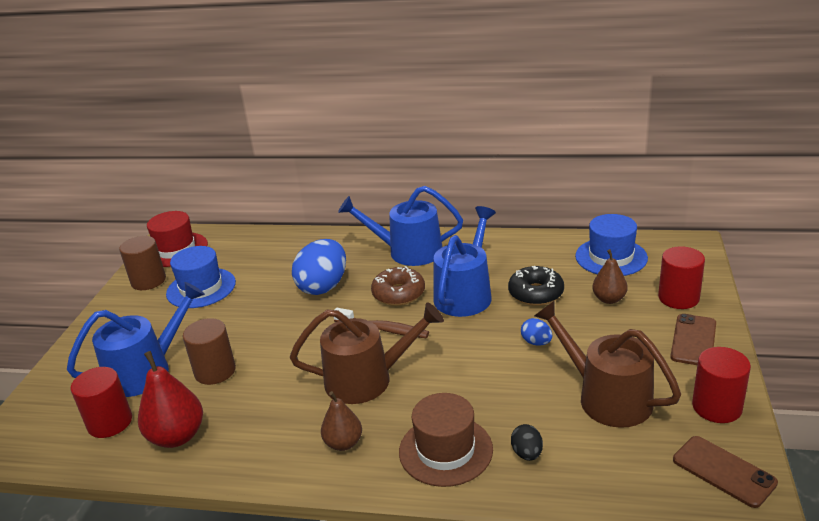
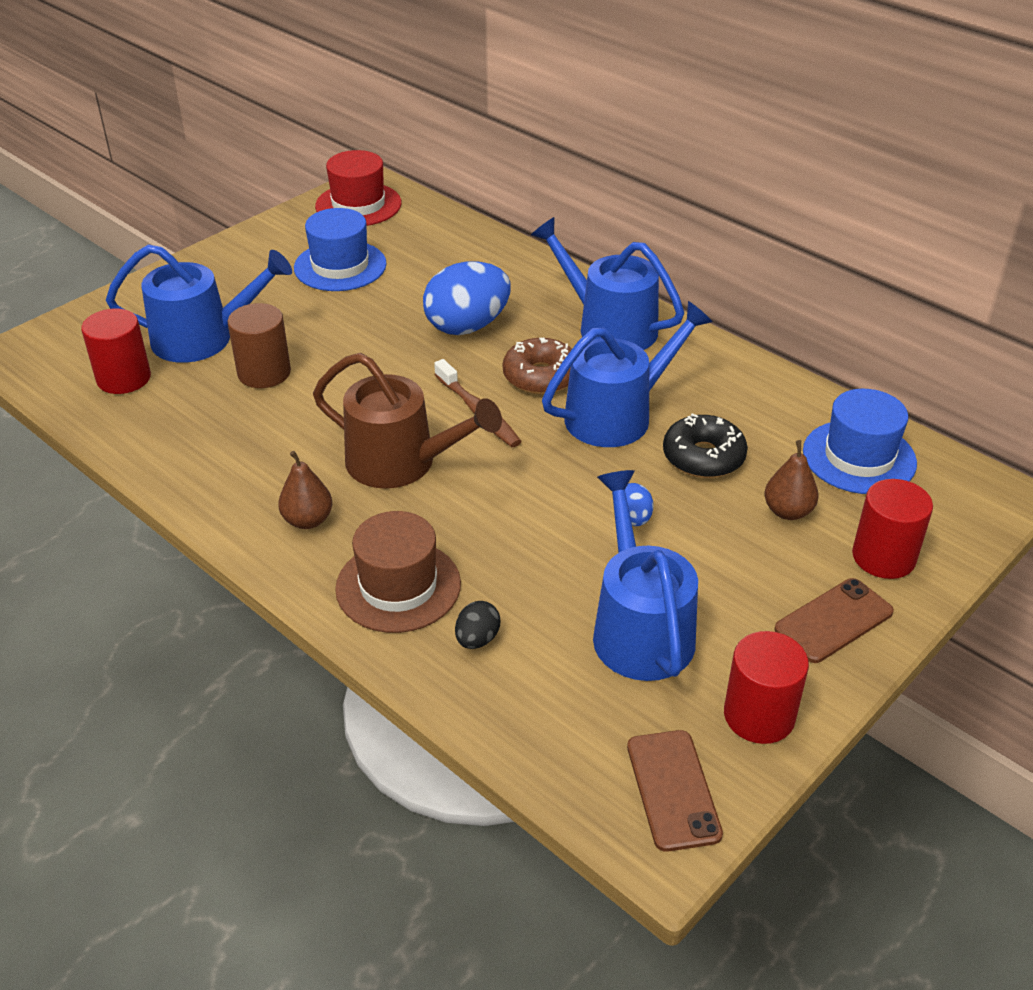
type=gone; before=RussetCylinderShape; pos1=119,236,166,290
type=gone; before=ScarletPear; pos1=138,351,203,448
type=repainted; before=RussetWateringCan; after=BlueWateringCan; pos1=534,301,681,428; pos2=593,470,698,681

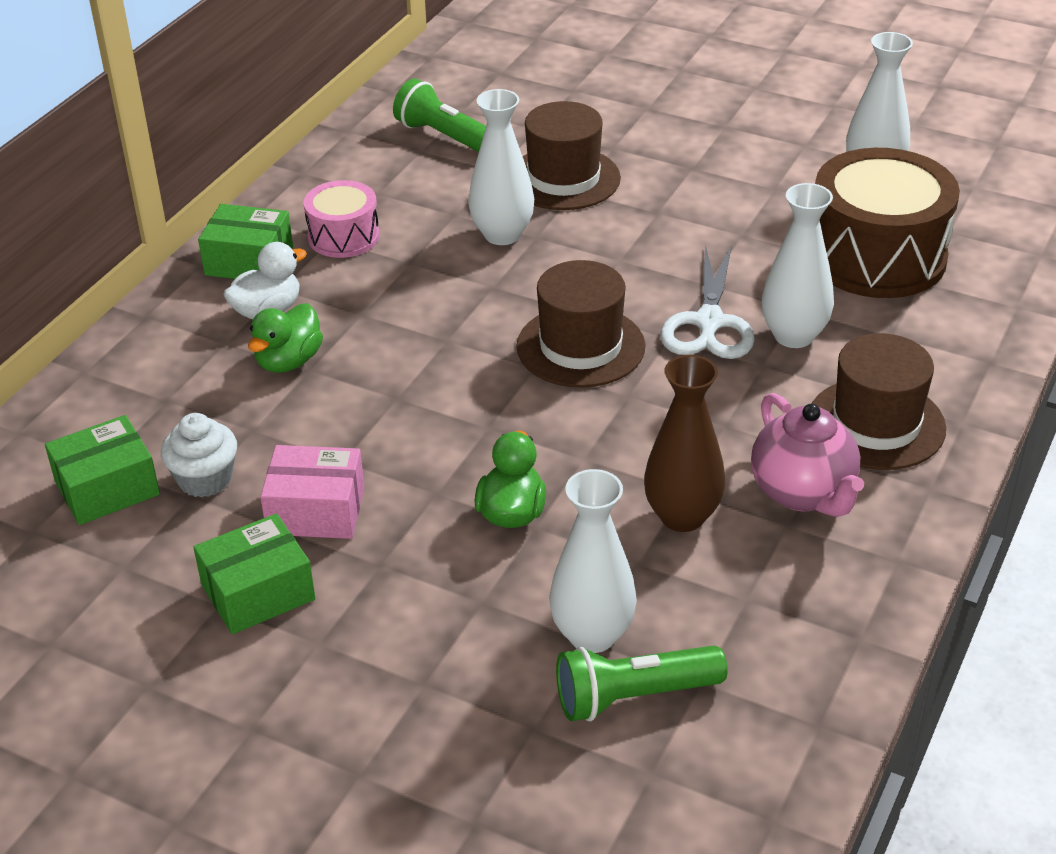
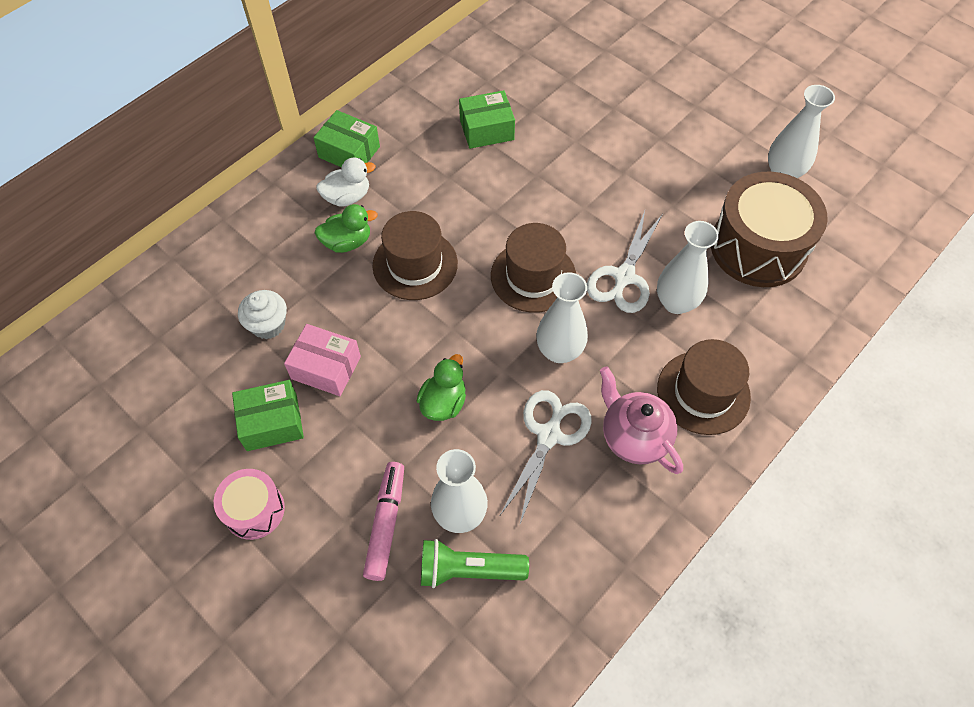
type=shifted; before=LeafGreenParcel; pos1=45,415,160,525; pos2=459,90,515,149
type=rotated; before=LeafGreenToyDuck; pos1=248,303,323,373; pos2=315,204,378,253; turn=-150
type=shifted; before=RosePinkToyDrum; pos1=304,180,379,258; pos2=214,469,285,540
type=gone; before=LeafGreenFlashlight; pos1=393,78,486,152
type=shifted; before=PureWhiteFlowerVase; pos1=468,89,534,245; pos2=536,272,588,363
type=shifted; before=RussetHat; pos1=523,101,621,210; pos2=372,211,458,300
type=swapped; before=RussetFlowerVase; after=PureWhitePairOfScissors; pos1=644,355,725,532; pos2=500,390,592,524
type=rotated; before=RosePinkTeaPot; pos1=751,393,864,517; pos2=600,366,683,474; turn=150
type=new; after=RosePinkMarkerPen; pos2=363,462,404,581

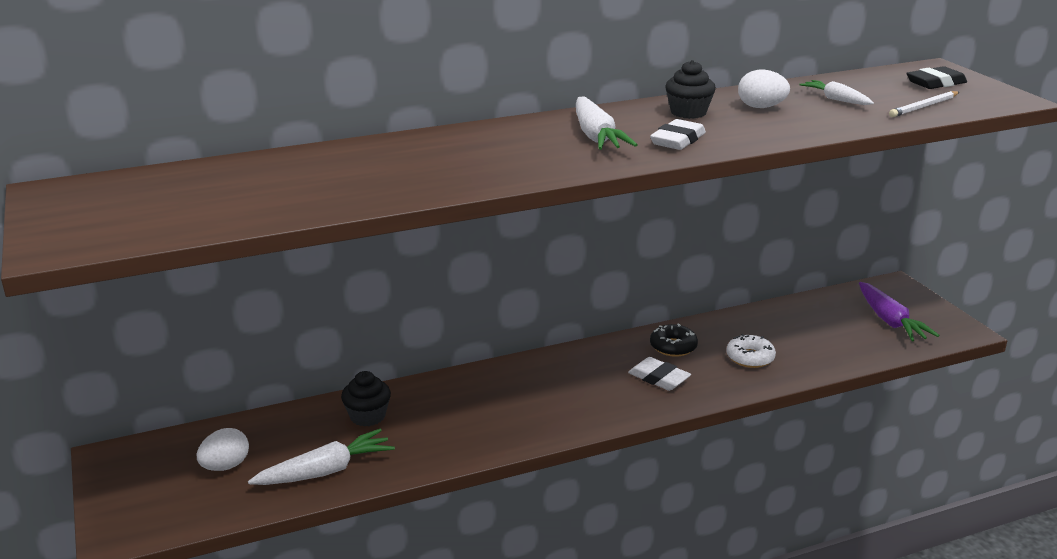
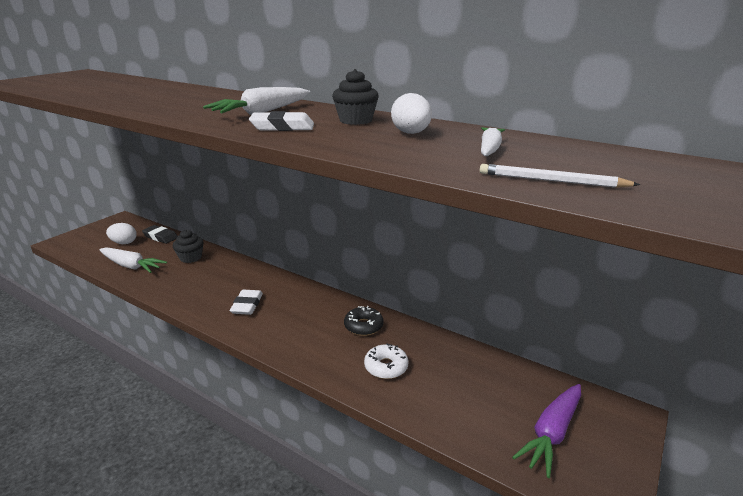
type=shifted; before=PureWhitePencilEraser; pos1=628,357,691,391; pos2=230,290,263,315
type=shifted; before=EbonyPencilEraser; pos1=906,66,967,89; pos2=142,225,178,244

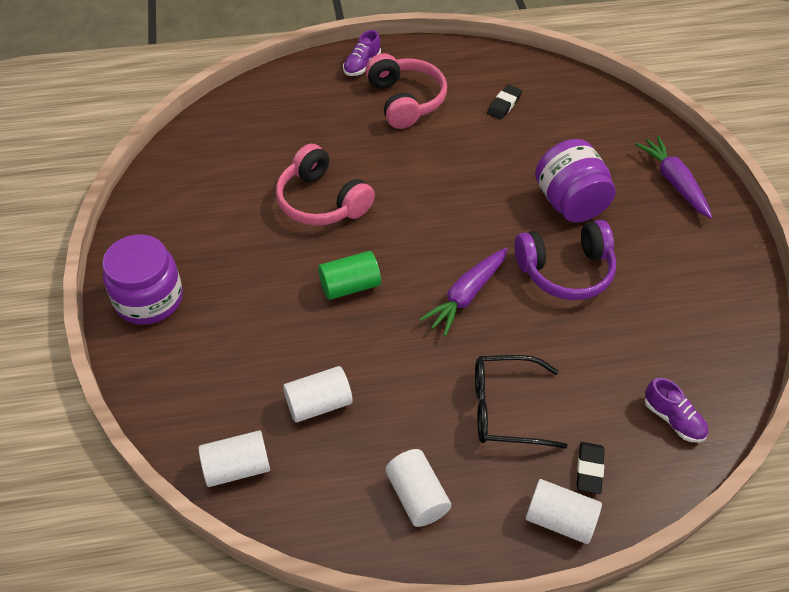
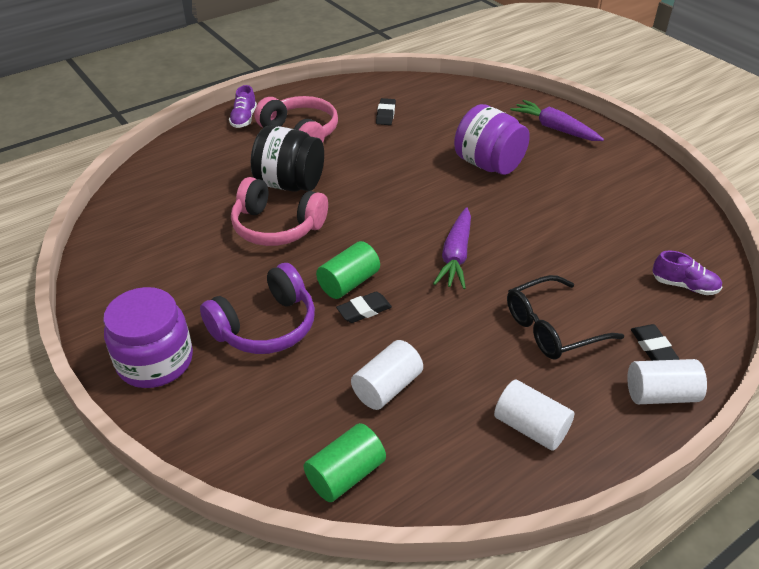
type=repainted; before=PureWhiteCylinderShape; after=LeafGreenCylinderShape; pos1=199,430,270,487; pos2=304,423,386,502
type=shifted; before=RoyalPurpleHeadset; pos1=514,220,616,300; pos2=200,263,315,354
type=new; after=EbonyJamJar; pos2=251,125,324,192
type=new; after=EbonyPencilEraser; pos2=336,292,392,323

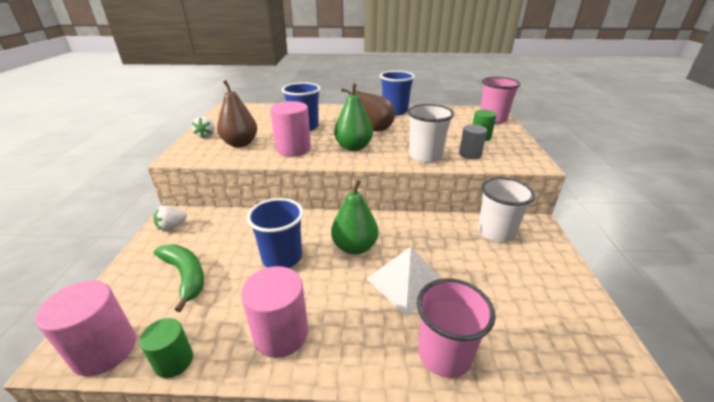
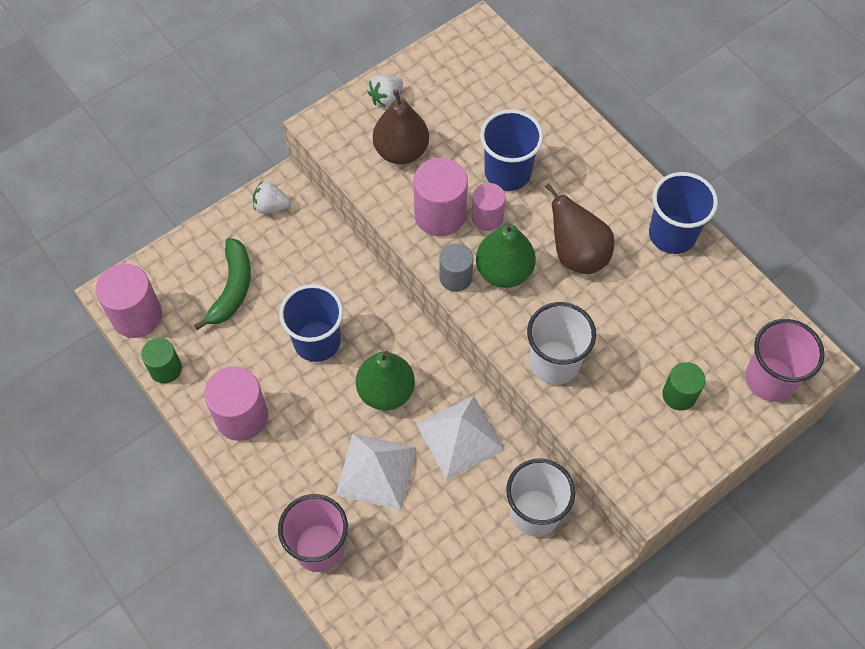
type=shifted; before=GreyCylinderShape; pos1=459,124,487,159; pos2=439,243,473,292
type=new; after=PureWhitePyramid; pos2=416,396,505,480
type=new; after=RosePinkCylinderShape; pos2=472,183,506,231

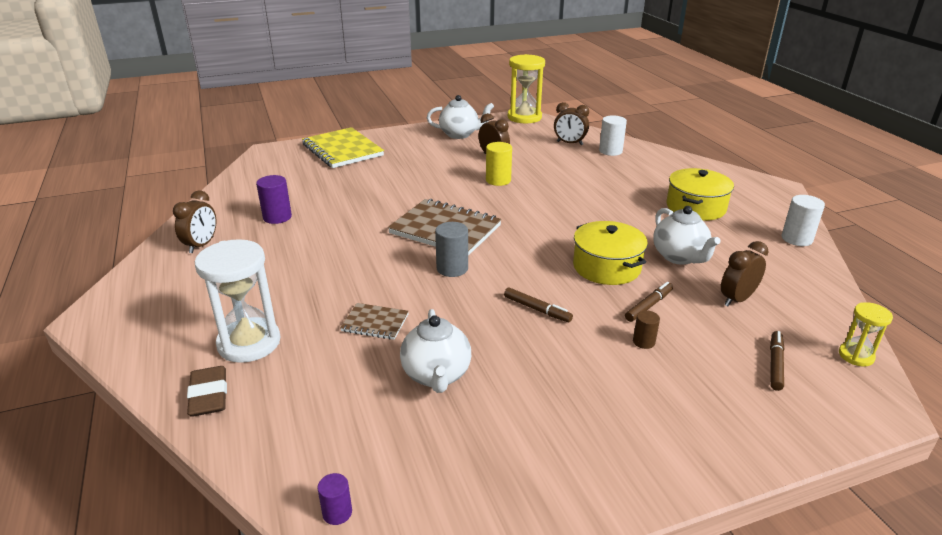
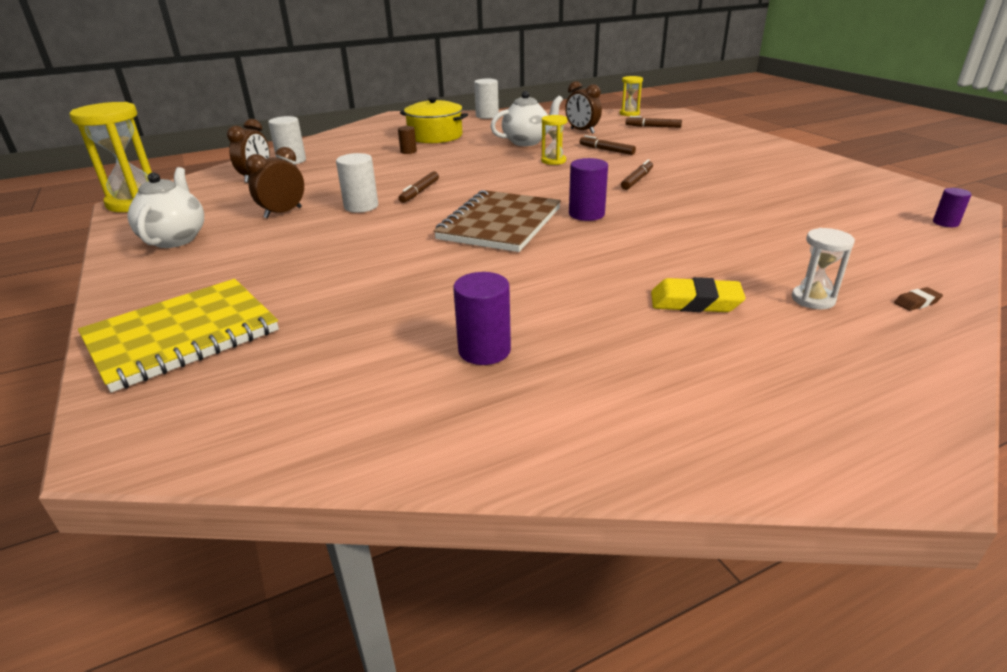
type=gone; before=RussetBedsideClock; pos1=173,190,216,253
type=scaled; before=RussetPencilEraser; pos1=187,366,227,417; pos2=894,287,943,311; scale=0.49
type=scaled; before=PureWhiteSandTimer; pos1=195,239,281,363; pos2=792,228,855,309; scale=0.52
type=gone; before=RussetNotebook; pos1=340,303,409,340
type=gone; before=PureWhiteTeaPot; pos1=400,309,471,393
type=repainted; before=GreyCylinderShape; after=RoyalPurpleCylinderShape; pos1=435,222,468,277; pos2=569,158,608,221
type=repainted; before=YellowCylinderShape; after=PureWhiteCylinderShape; pos1=486,142,512,186; pos2=336,153,378,213
type=swapped; before=YellowPot; after=YellowSandTimer; pos1=573,221,648,285; pos2=541,115,567,165
type=shifted; before=RussetCylinderShape; pos1=633,310,660,349; pos2=398,126,417,154
type=new; after=RussetMarkerPen; pos2=399,171,439,203
type=new; after=YellowPencilEraser; pos2=651,277,746,312

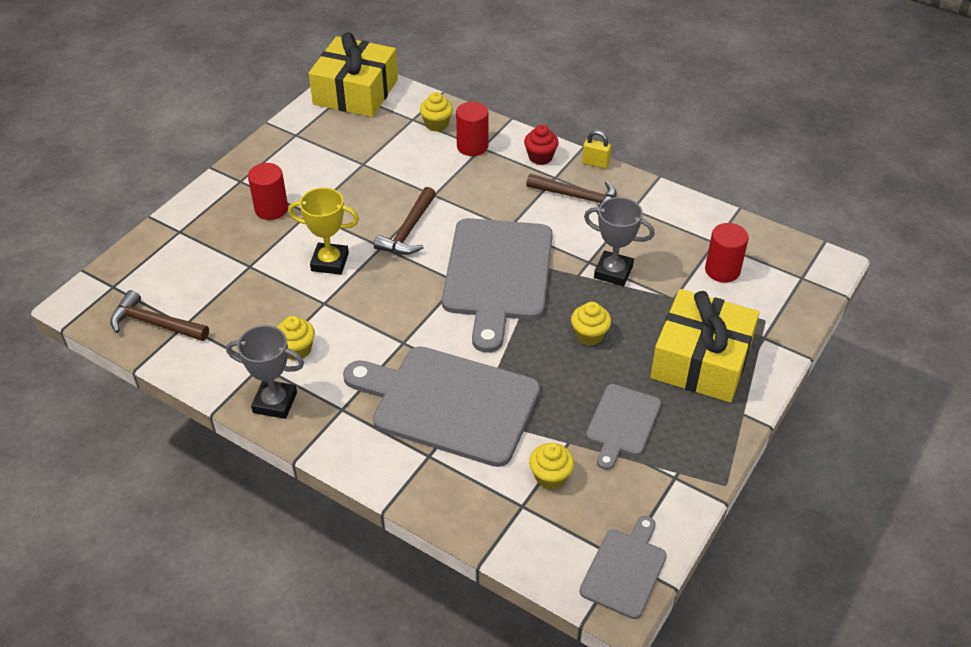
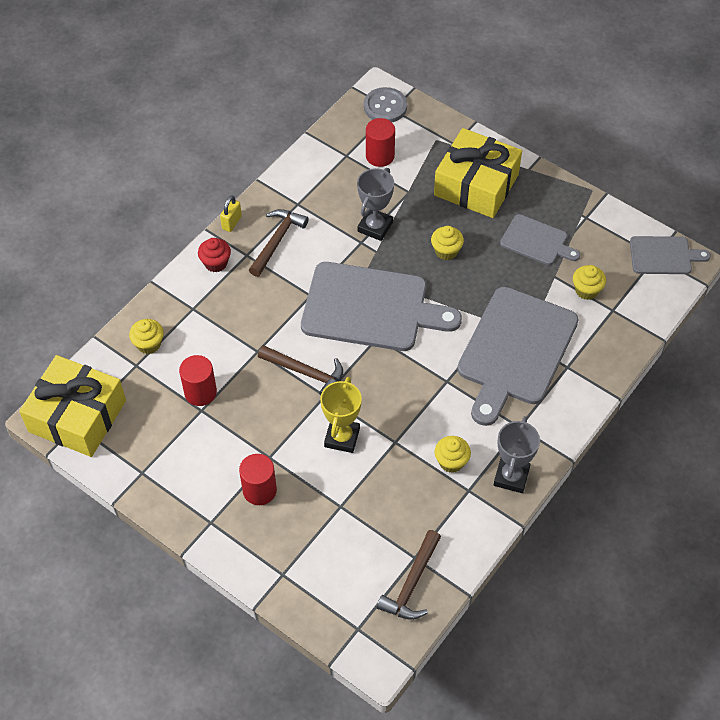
type=shifted; before=ScarletCylinderShape; pos1=456,102,488,156; pos2=179,355,217,406
type=rotated; before=GreyBreadBoard; pos1=580,516,667,619; pos2=630,236,711,274; turn=150
type=new; after=GreySewingButton; pos2=364,87,407,122

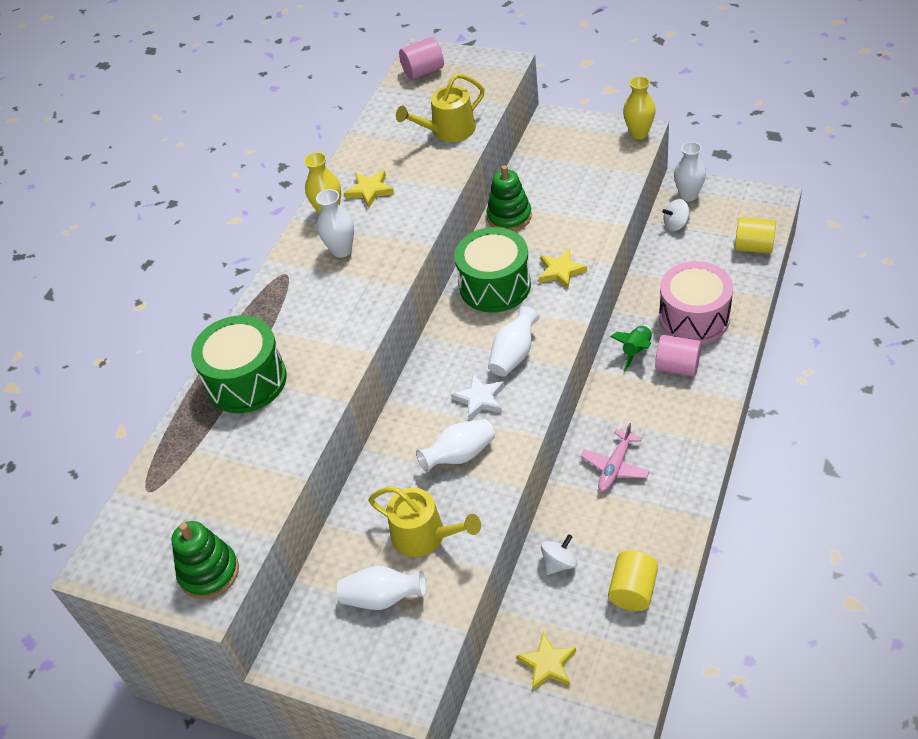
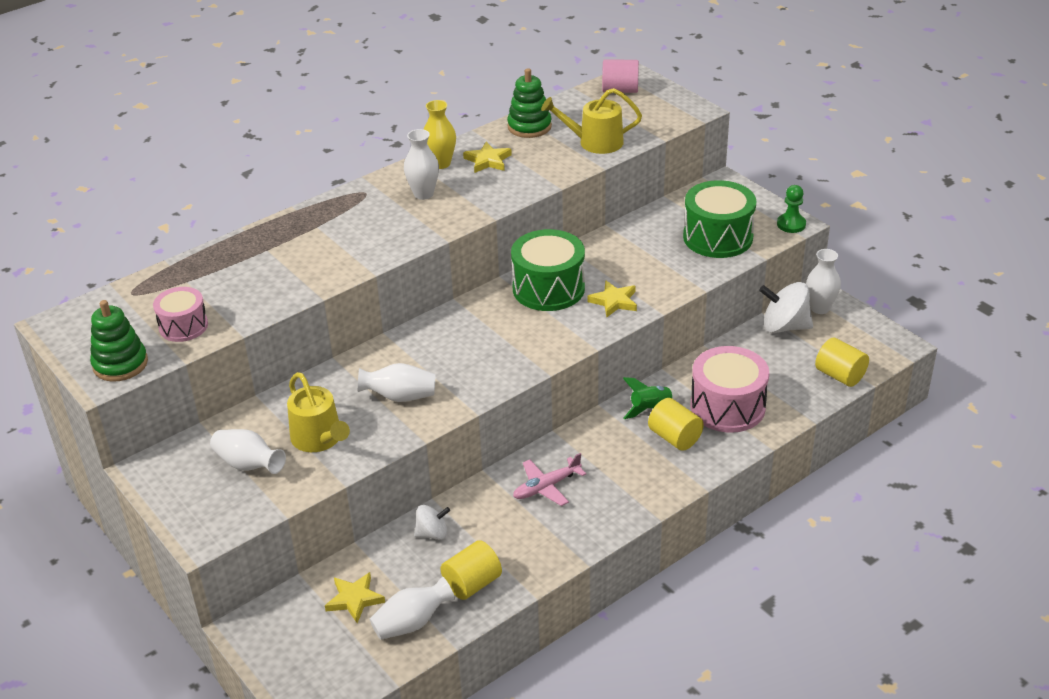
type=shifted; before=LeafGreenToyDrum; pos1=191,315,287,413; pos2=683,180,756,258
type=gone; before=PureWhiteStar; pos1=451,374,504,421
type=shifted; before=LeafGreenRingStacker; pos1=486,165,532,231; pos2=507,68,552,138
type=shifted; before=PureWhiteFlowerVase; pos1=488,306,540,377; pos2=370,576,455,640
type=swapped; before=YellowFlowerVase; after=LeafGreenPawn; pos1=623,76,656,139; pos2=777,185,806,233
type=repainted; before=RosePinkCylinderShape; after=YellowCylinderShape; pos1=655,335,701,376; pos2=648,398,704,451
type=scaled; before=PureWhiteWhirligig; pos1=662,199,690,231; pos2=759,282,813,333; scale=1.7
type=new; after=RosePinkToyDrum; pos2=153,287,208,342

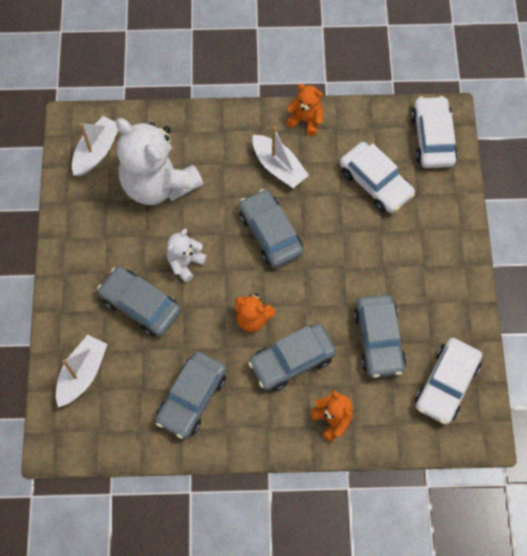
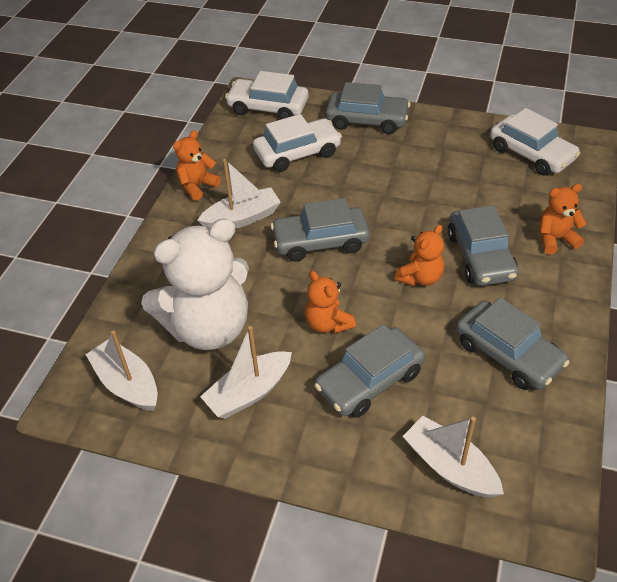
type=repainted; before=PureWhiteStuffedBear; after=OrangeColouredStuffedBear; pos1=167,229,207,283; pos2=305,270,356,334
type=shifted; before=GreyAutomobile; pos1=354,295,406,378; pos2=326,82,410,134
type=new; after=PureWhiteBoat; pos2=200,326,292,419

